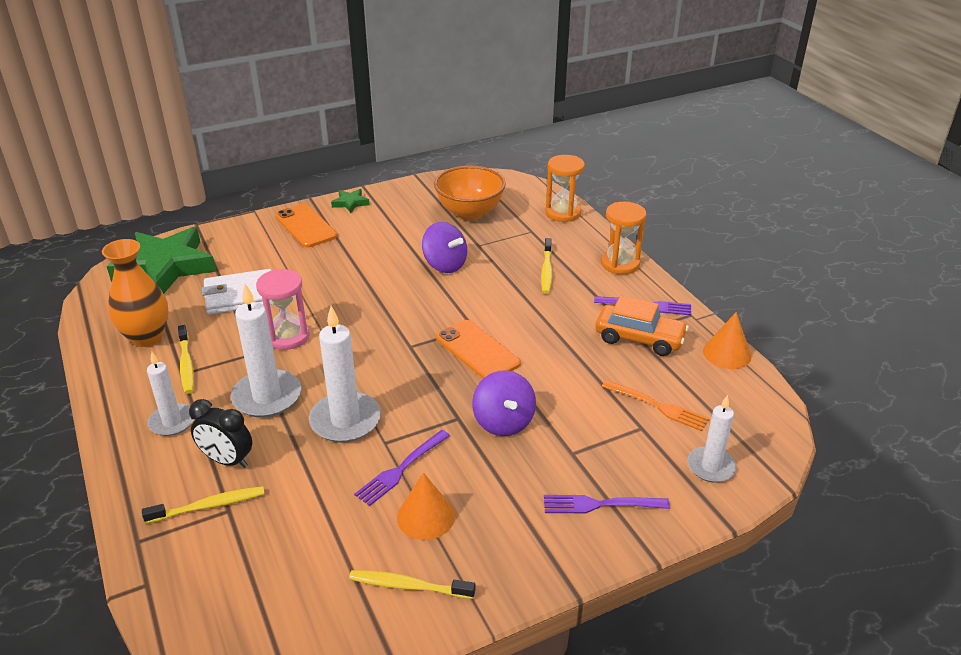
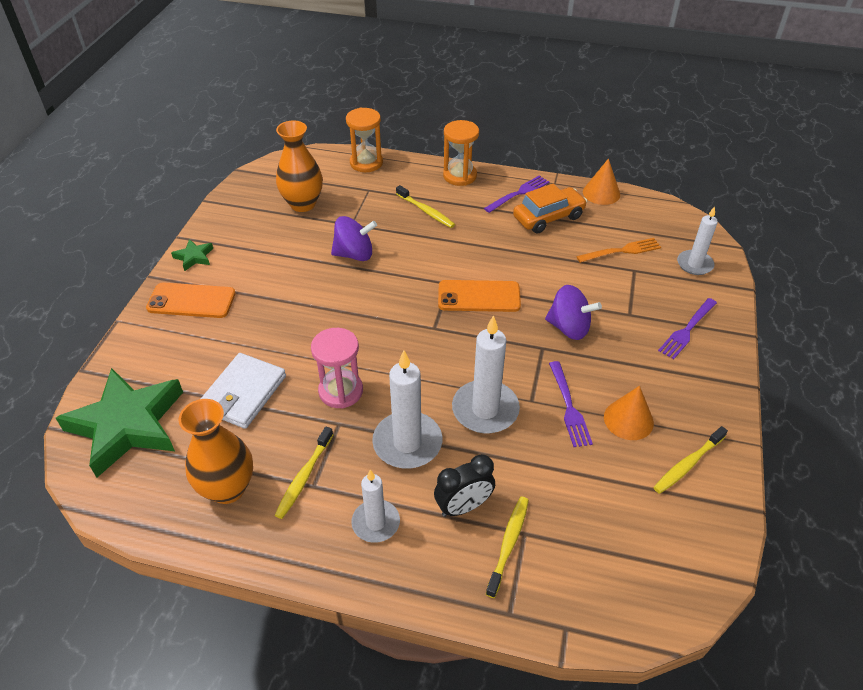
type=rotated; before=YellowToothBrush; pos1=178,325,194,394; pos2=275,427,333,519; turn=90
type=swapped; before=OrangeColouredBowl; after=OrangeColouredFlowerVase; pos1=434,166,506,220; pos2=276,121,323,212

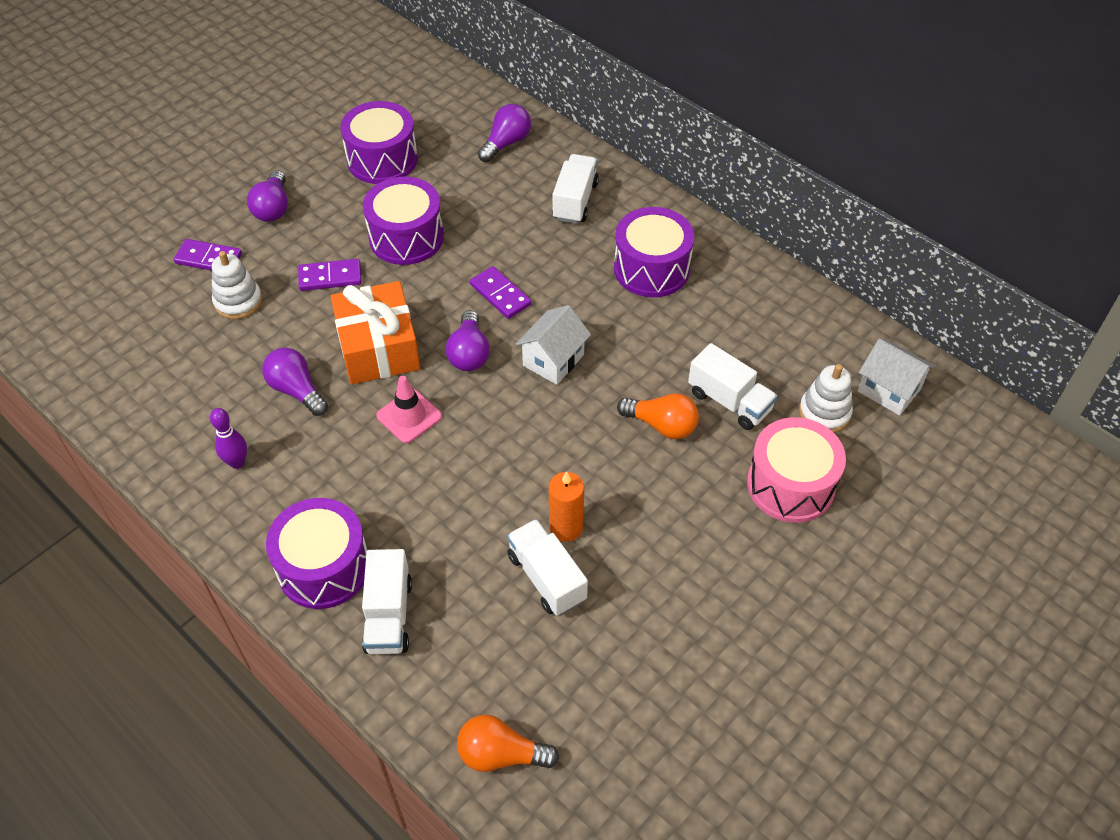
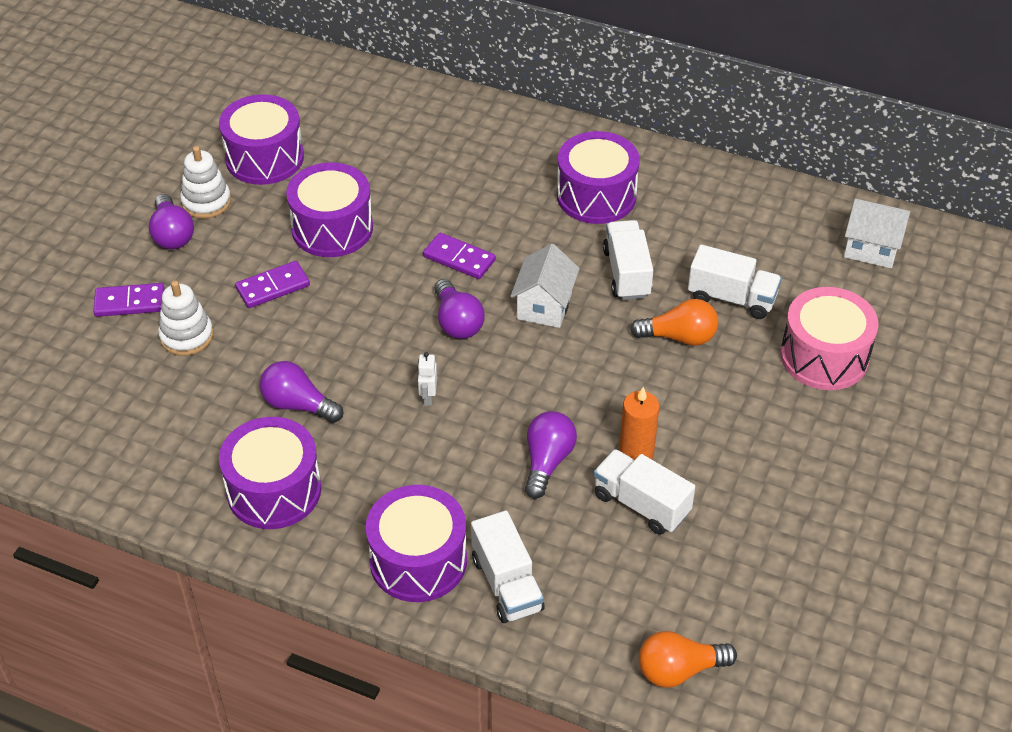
type=swapped; before=RoyalPurpleSkittle; after=RoyalPurpleToyDrum; pos1=210,408,247,469; pos2=219,417,321,529
type=gone; before=OrangeColouredWrappedGift; pos1=330,281,420,384
type=swapped; before=RosePinkRoadCone; after=PureWhiteRobot; pos1=376,376,442,443; pos2=417,352,437,406
type=shifted; before=RoyalPurpleBulb; pos1=478,104,531,162; pos2=525,411,577,499
type=shifted; before=PureWhiteLorry; pos1=552,154,599,224; pos2=603,220,653,300
type=shifted; before=PureWhiteRingStacker; pos1=799,364,853,433; pos2=180,146,231,219

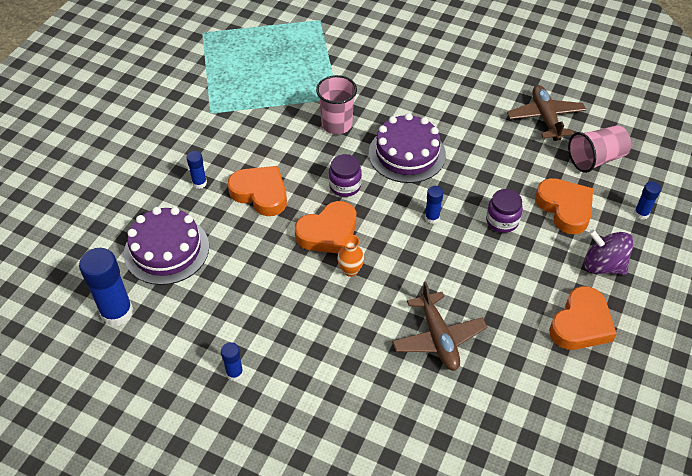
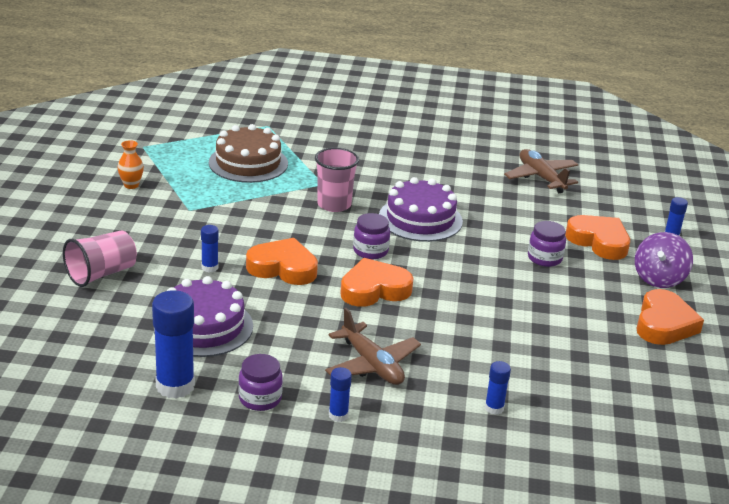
type=rotated; before=OrangeColouredLoveHeart; pos1=295,201,356,253; pos2=340,258,414,307; turn=-150
type=shifted; before=OrangeColouredFlowerVase; pos1=337,234,364,277; pos2=117,140,144,189
type=shifted; before=RussetAeroplane; pos1=392,282,487,371; pos2=325,308,421,385
type=shifted; before=BlueGlueStick; pos1=425,186,444,224; pos2=485,361,511,415
type=shifted; before=RosePinkBeaker; pos1=568,125,631,173; pos2=63,231,137,287
type=rotated; before=RoyalPurpleWhirligig; pos1=584,229,634,275; pos2=635,232,693,288; turn=-75
type=new; after=RussetCake; pos2=209,124,288,183
type=new; after=RoyalPurpleJamJar; pos2=238,354,283,411

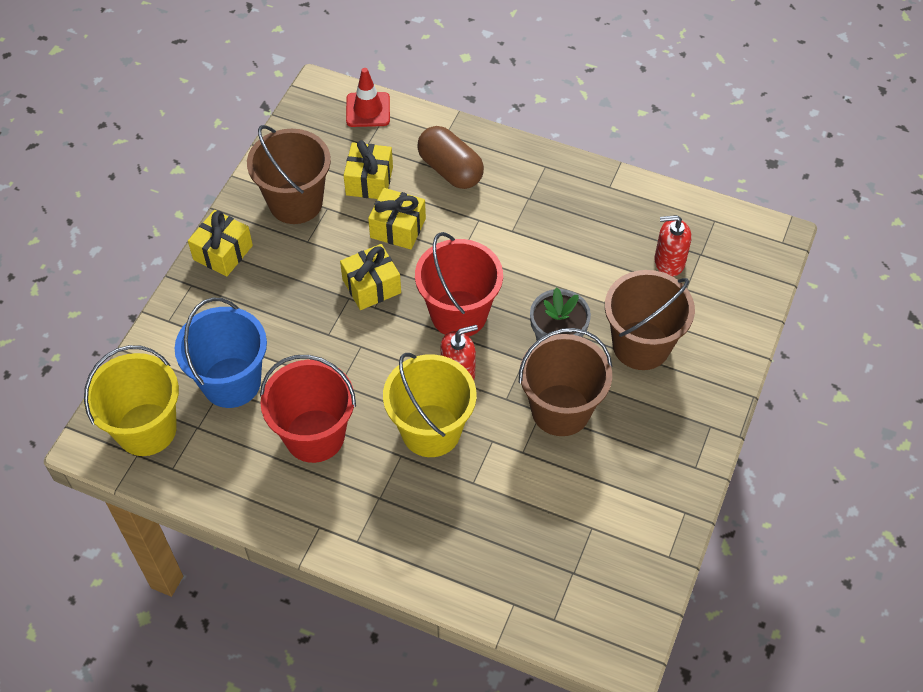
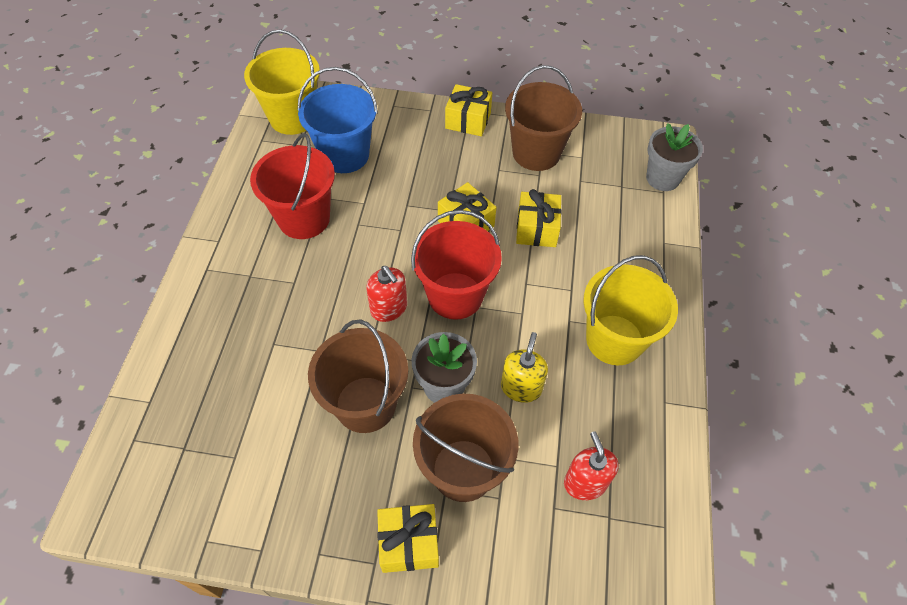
type=shifted; before=YellowWrappedGift; pos1=343,140,393,199; pos2=377,504,439,573
type=swapped; before=ScarletRoadCone; after=GreyPlantPot; pos1=346,68,390,127; pos2=646,123,703,191
type=shifted; before=YellowPail; pos1=383,353,477,457; pos2=583,255,678,365
type=gone; before=RussetPillShape; pos1=417,126,484,189
type=new; after=YellowSoapPump; pos2=501,332,548,403

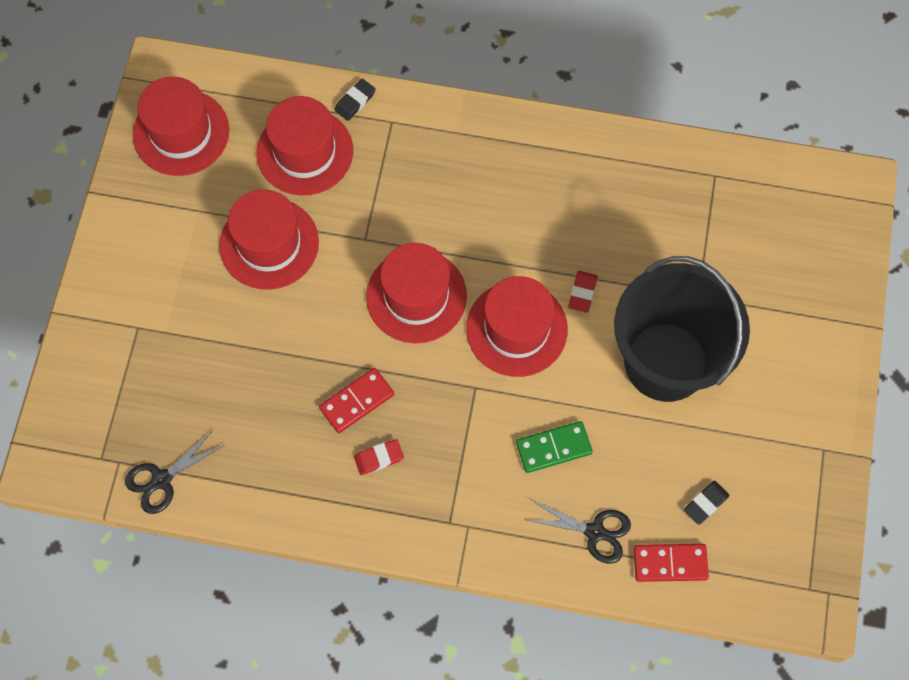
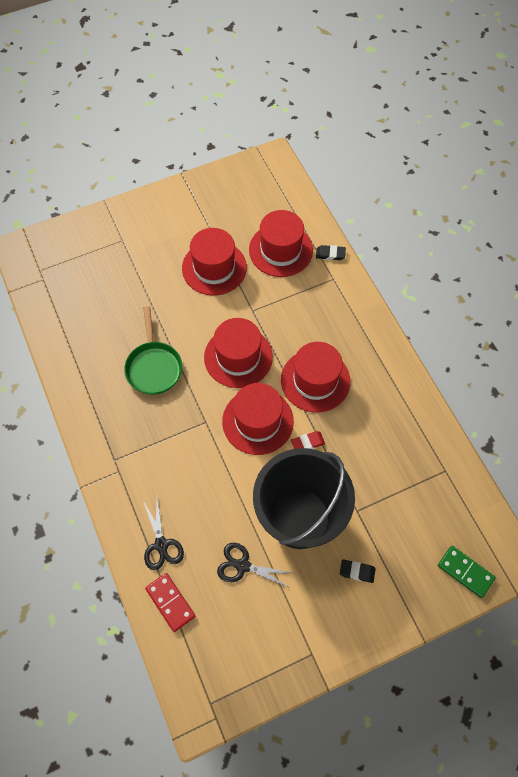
type=shifted; before=EbonyPairOfScissors; pos1=125,430,225,514; pos2=217,543,292,588
type=shifted; before=ScarletHat; pos1=133,77,229,176; pos2=281,342,351,412
type=swapped; before=ScarletDominoTile; after=LeafGreenFryingPan; pos1=319,368,394,433; pos2=124,306,182,395
type=gone; before=ScarletPencilEraser; pos1=354,439,404,475
type=shifted; before=LeafGreenDominoTile; pos1=516,421,593,473; pos2=438,546,496,598
type=shifted; before=EbonyPencilEraser; pos1=684,481,730,525; pos2=340,559,376,583

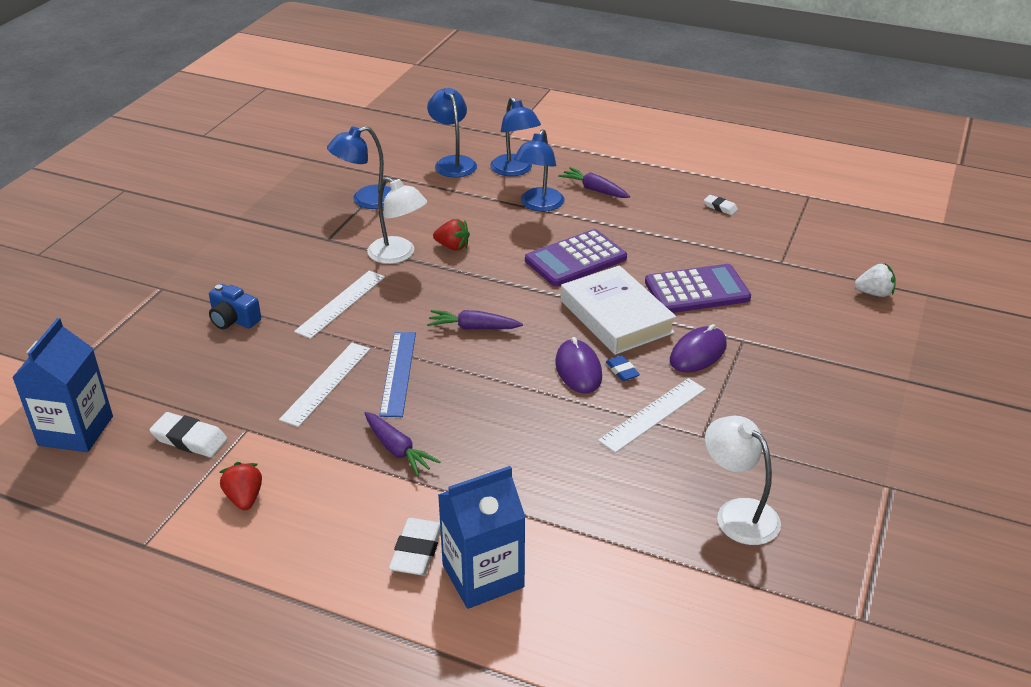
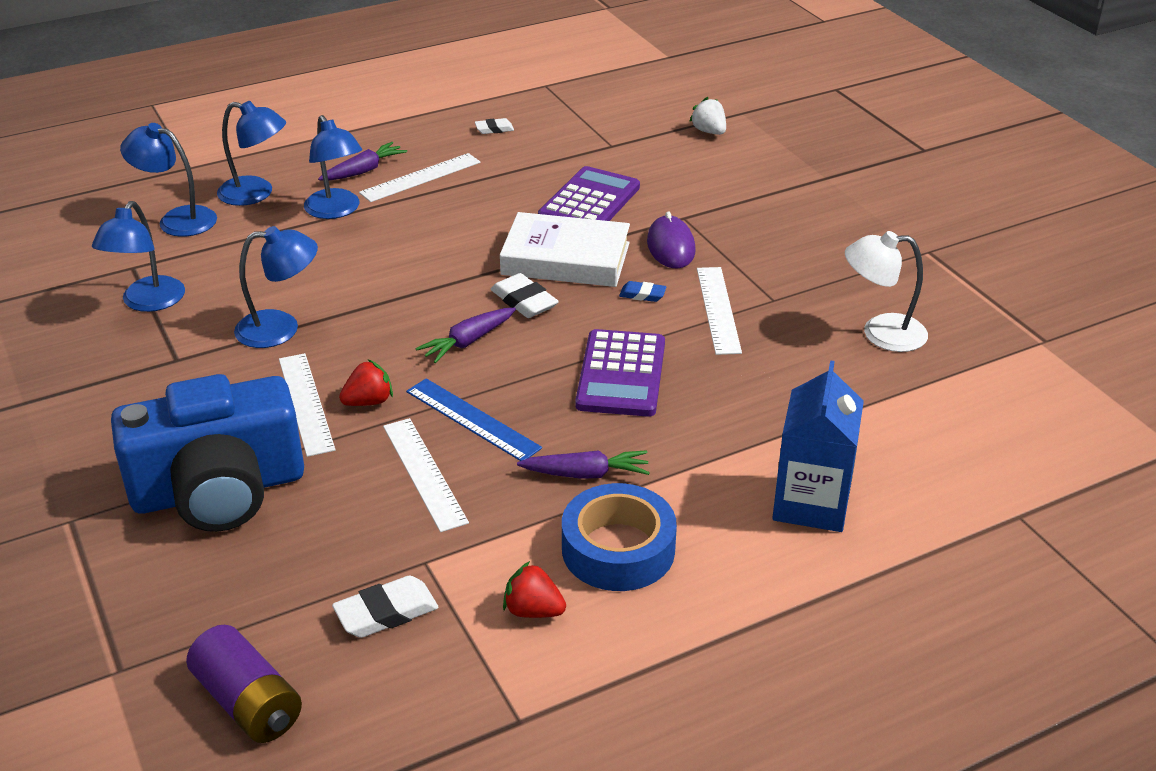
type=swapped; before=BlueMilkCarton; after=RoyalPurpleBattery; pos1=12,318,113,452; pos2=186,625,302,743
type=scaled; before=BlueCamera; pos1=209,284,261,329; pos2=111,374,304,532; scale=2.38
type=repainted; before=PureWhiteReadingLamp; after=BlueReadingLamp; pos1=367,177,427,264; pos2=234,226,318,348
type=shifted; before=PureWhitePencilEraser; pos1=389,518,441,575; pos2=491,273,559,318
type=shifted; before=ScarletStrawberry; pos1=433,219,470,250; pos2=339,359,393,406
type=shifted; before=RoyalPurpleCalculator; pos1=525,229,627,287; pos2=575,329,665,417
type=gone; before=RoyalPurpleMouse; pos1=556,337,602,393
type=rotated; before=RoyalPurpleCarrot; pos1=558,167,630,198; pos2=318,142,407,181; turn=150
type=rotated; before=PureWhiteStrawberry; pos1=854,264,896,297; pos2=689,97,726,135; turn=-75
type=new; after=PureWhiteRuler; pos2=359,153,481,202
type=new; after=BlueTape; pos2=562,483,677,591

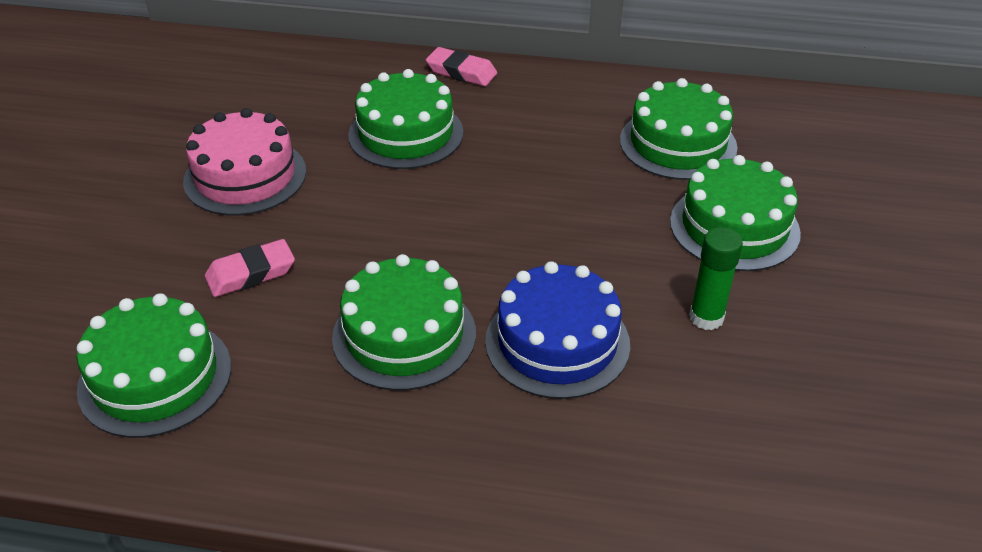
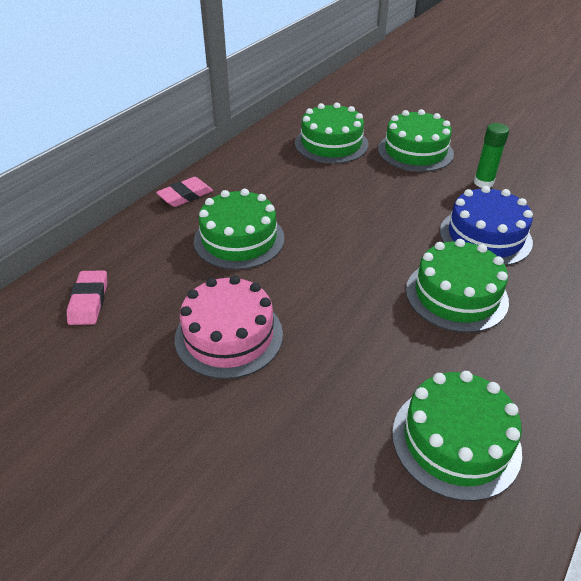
type=shifted; before=RosePinkPencilEraser; pos1=205,239,295,297; pos2=67,270,107,325

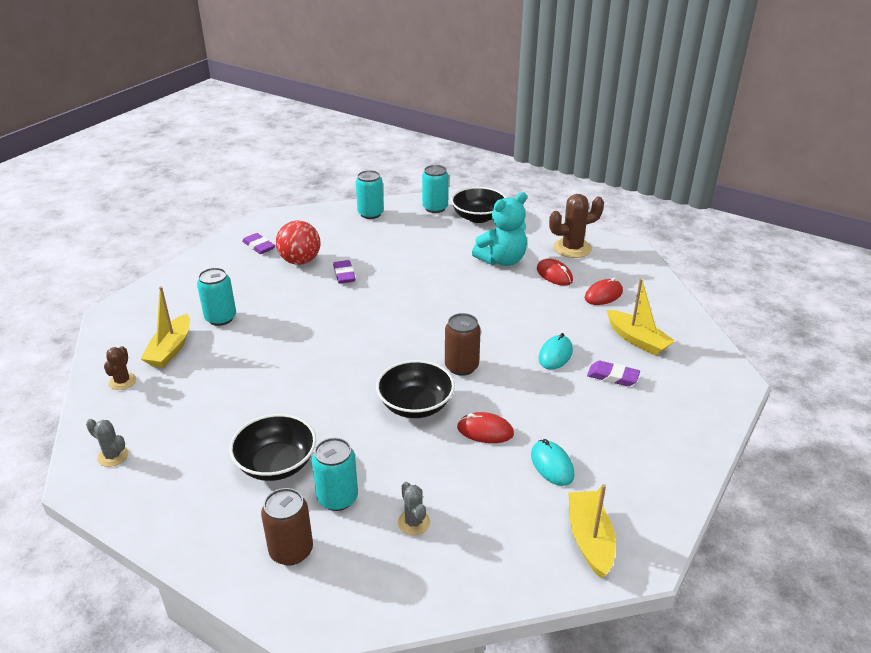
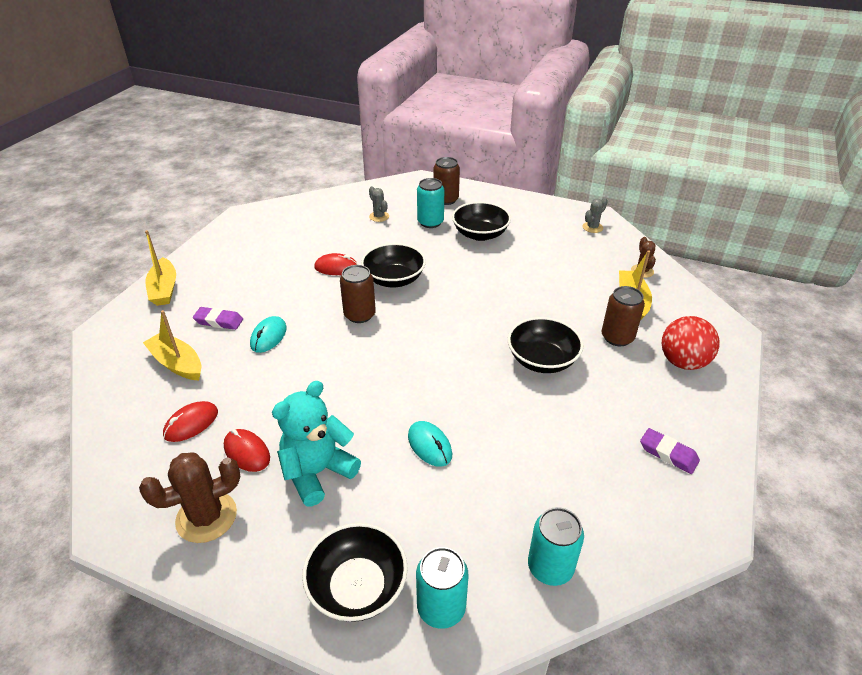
type=rotated; before=GreyPricklyPlant; pos1=86,419,129,467; pos2=582,197,608,233; turn=-60
type=repainted; before=TealCan; after=RussetCan; pos1=197,268,236,326; pos2=602,286,645,346
type=shifted; before=ScarletBall; pos1=276,221,321,265; pos2=662,316,720,370
type=gone; before=RoyalPurplePencilEraser; pos1=333,260,356,284
type=shifted; before=TealMouse; pos1=531,439,574,486; pos2=408,421,452,467
type=shifted; before=YellowBoat; pos1=568,484,616,578; pos2=145,230,176,306
type=new; after=EbonyBowl; pos2=508,317,584,373

